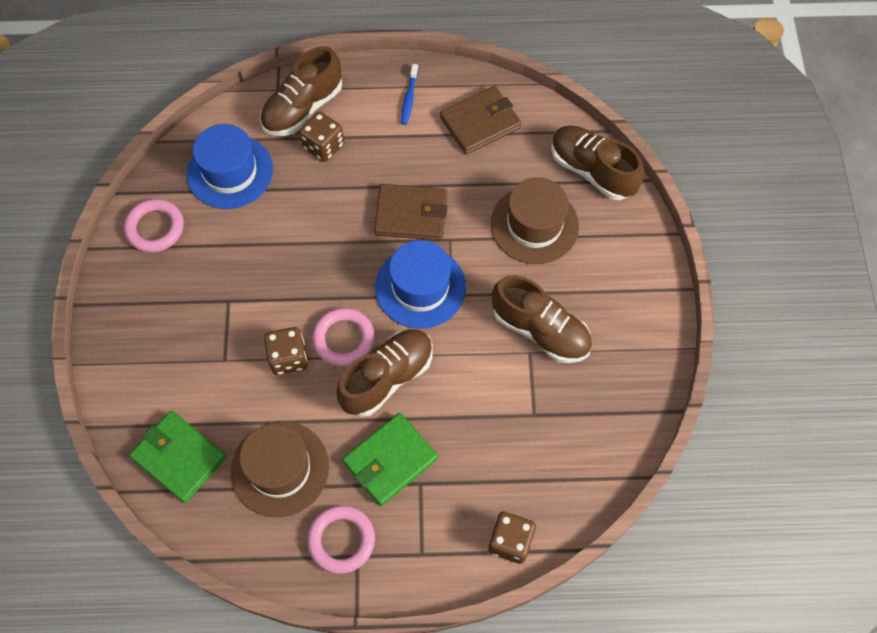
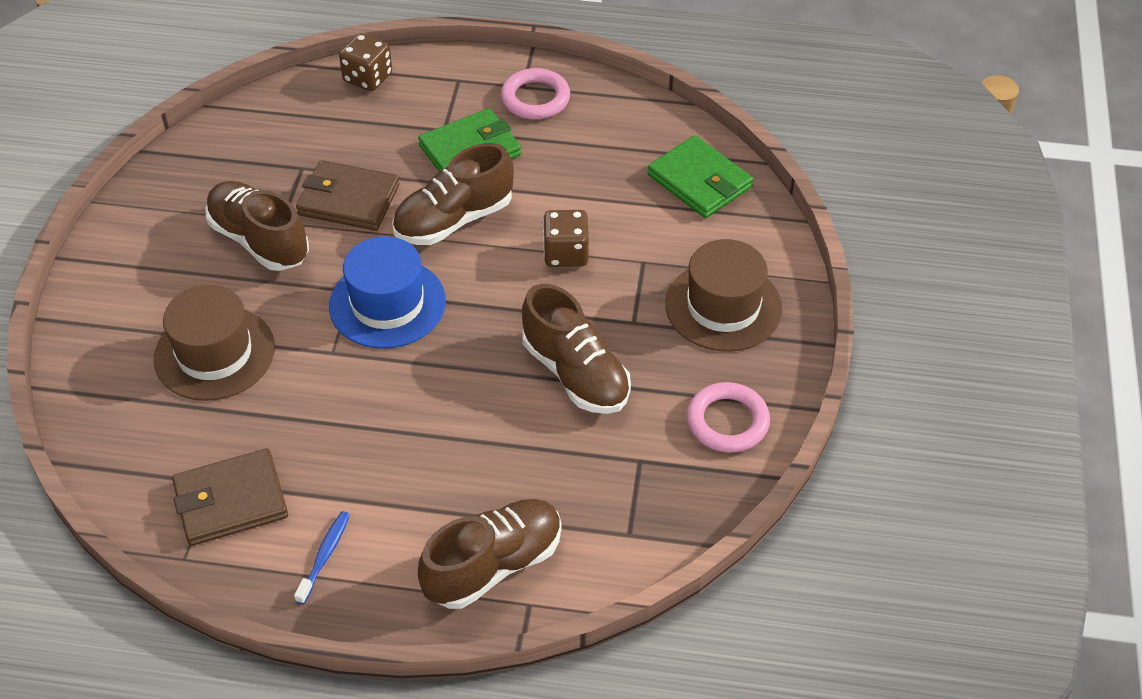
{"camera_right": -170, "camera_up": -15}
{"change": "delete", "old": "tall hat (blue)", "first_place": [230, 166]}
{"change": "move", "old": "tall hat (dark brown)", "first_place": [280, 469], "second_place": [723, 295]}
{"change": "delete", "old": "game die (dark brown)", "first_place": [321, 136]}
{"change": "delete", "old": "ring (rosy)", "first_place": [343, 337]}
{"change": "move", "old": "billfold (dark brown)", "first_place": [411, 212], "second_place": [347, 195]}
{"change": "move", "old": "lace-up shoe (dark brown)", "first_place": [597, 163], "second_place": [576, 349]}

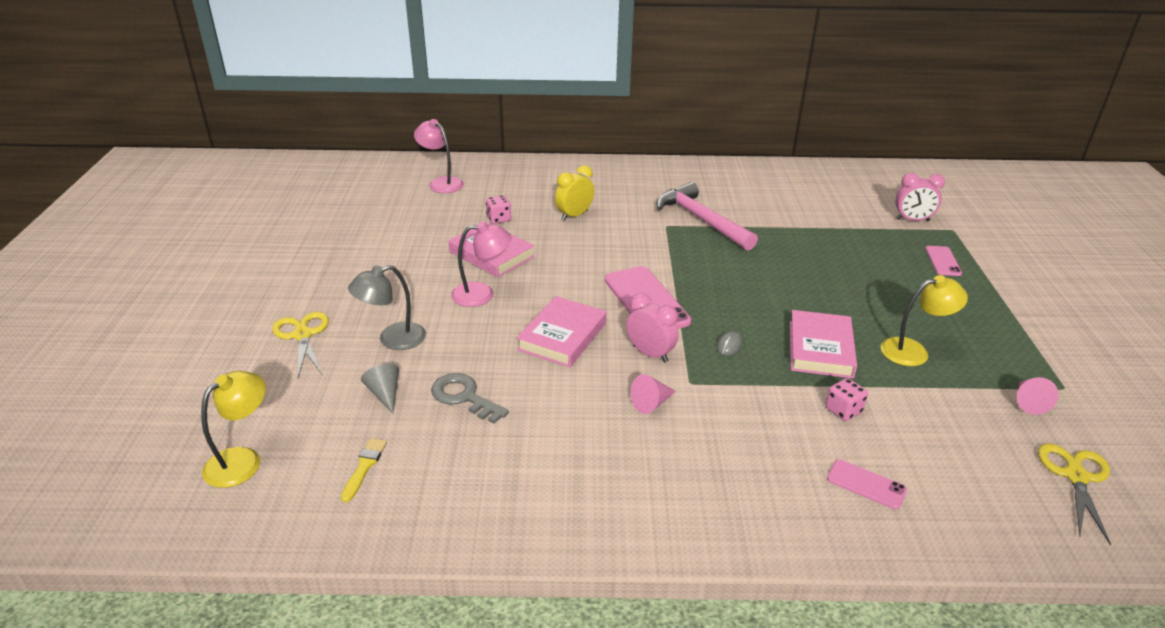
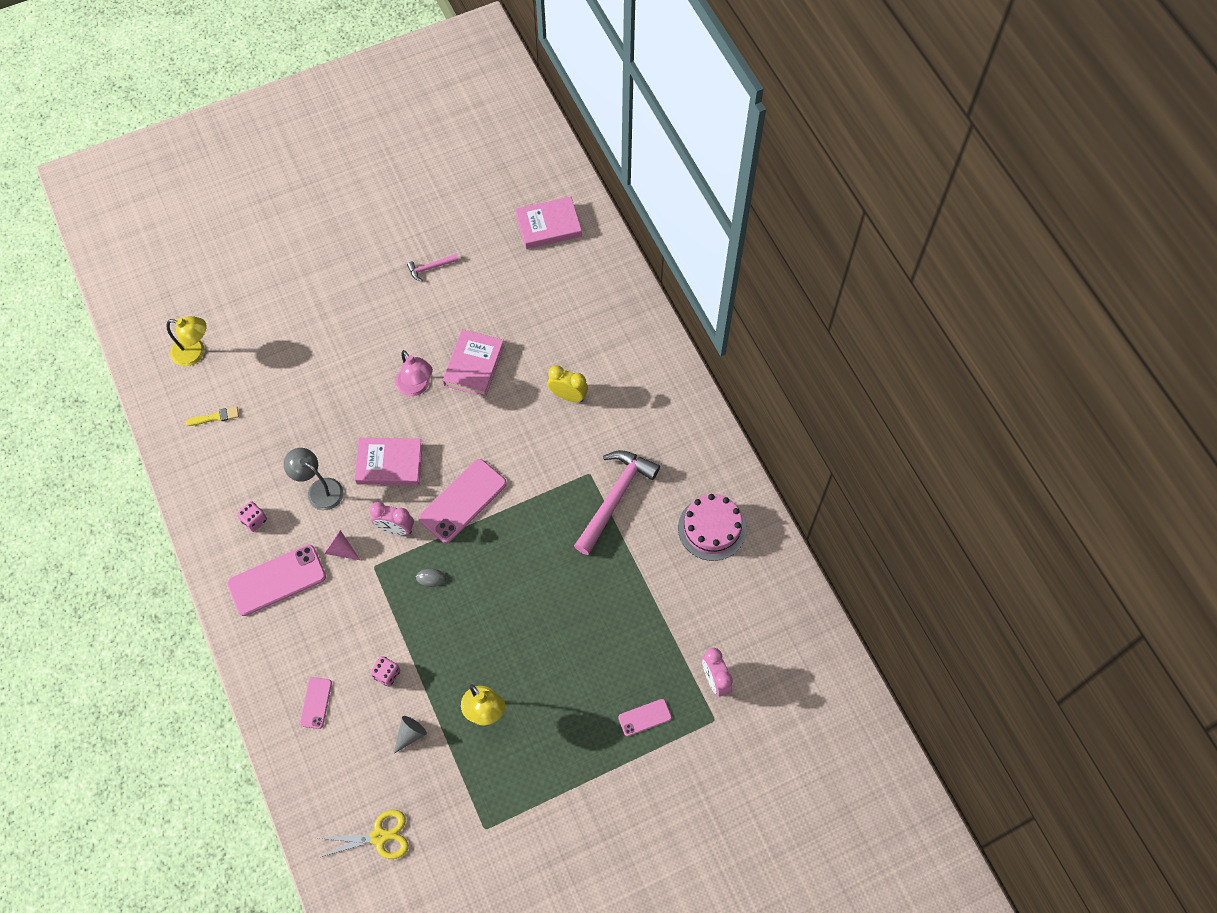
{"camera_right": 65, "camera_up": 30}
{"change": "delete", "old": "shears (yellow)", "first_place": [300, 344]}
{"change": "move", "old": "lamp (ash-grey)", "first_place": [387, 307], "second_place": [313, 479]}
{"change": "move", "old": "cone (ash-grey)", "first_place": [380, 388], "second_place": [410, 735]}
{"change": "delete", "old": "lamp (rosy)", "first_place": [439, 156]}
{"change": "delete", "old": "latchkey (ash-grey)", "first_place": [470, 398]}
{"change": "move", "old": "game die (rosy)", "first_place": [498, 209], "second_place": [252, 516]}
{"change": "rotate", "old": "alarm clock (rosy)", "first_place": [652, 328], "second_place": [391, 518], "degrees": 90}
{"change": "move", "old": "hardcover (rosy)", "first_place": [823, 344], "second_place": [548, 222]}
{"change": "delete", "old": "cone (rosy)", "first_place": [1038, 396]}
{"change": "insert", "new": "smartphone (rosy)", "second_place": [276, 580]}
{"change": "insert", "new": "hammer (rosy)", "second_place": [433, 267]}
{"change": "insert", "new": "gateau (rosy)", "second_place": [712, 527]}

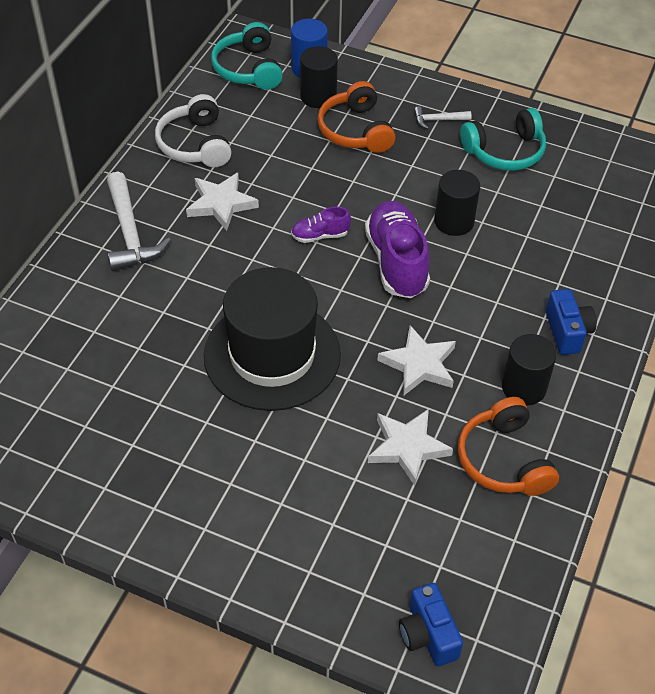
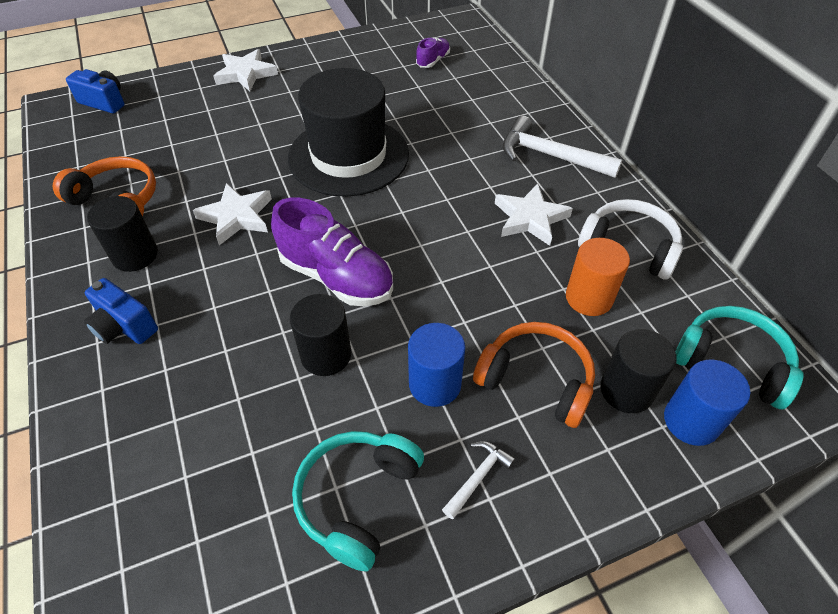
{"camera_right": 135, "camera_up": 0}
{"change": "move", "old": "lace-up shoe (royal purple)", "first_place": [321, 225], "second_place": [433, 53]}
{"change": "move", "old": "star shape (white)", "first_place": [410, 447], "second_place": [245, 70]}
{"change": "insert", "new": "cylinder (blue)", "second_place": [436, 365]}
{"change": "insert", "new": "cylinder (bright orange)", "second_place": [598, 277]}

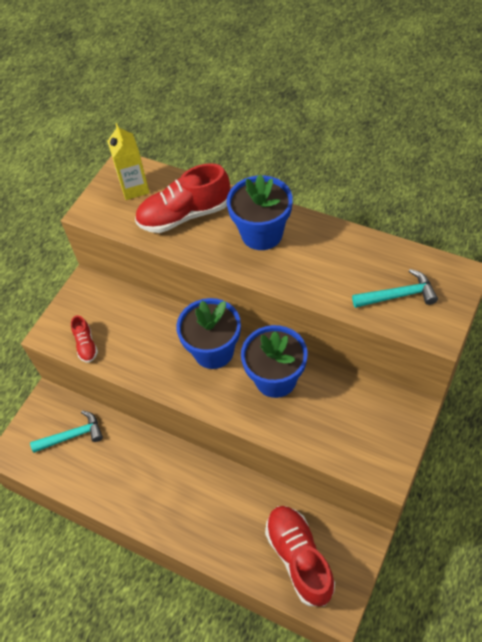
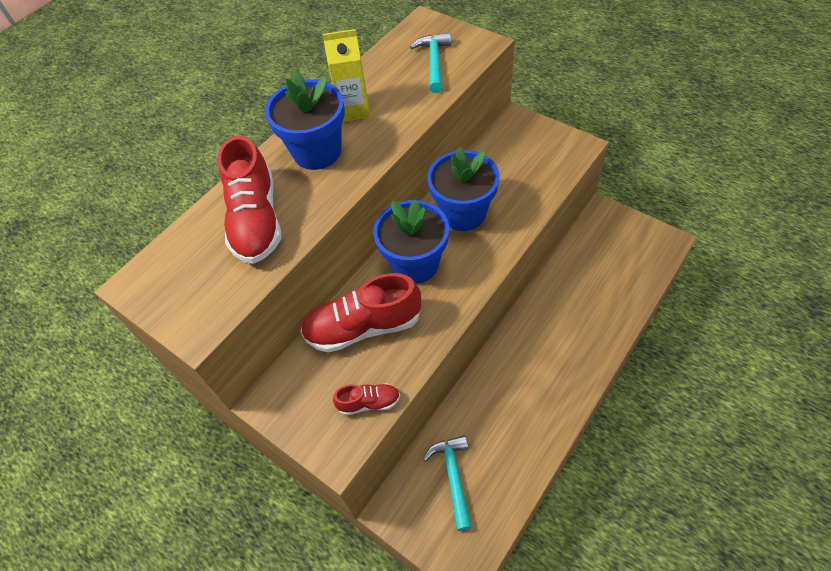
{"camera_right": -80, "camera_up": 0}
{"change": "move", "old": "carton (yellow)", "first_place": [128, 161], "second_place": [346, 75]}
{"change": "move", "old": "lace-up shoe (scarlet)", "first_place": [300, 556], "second_place": [360, 312]}

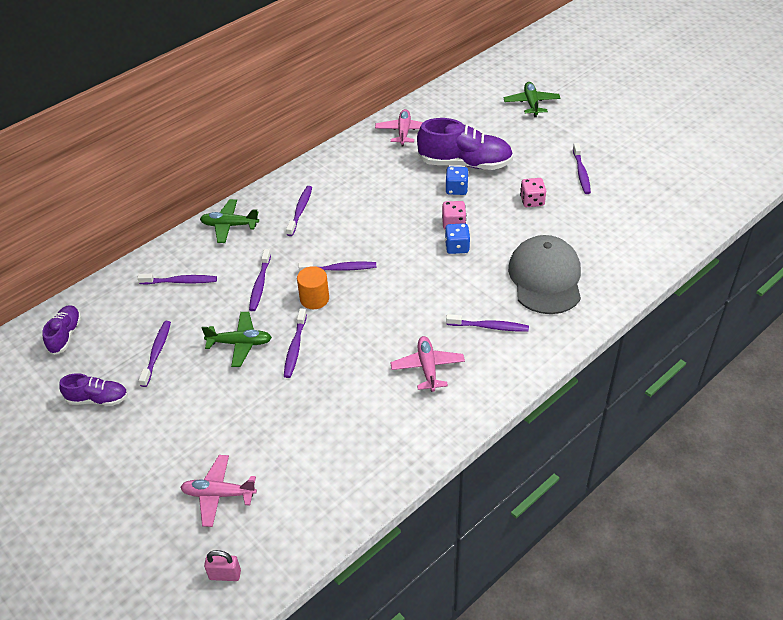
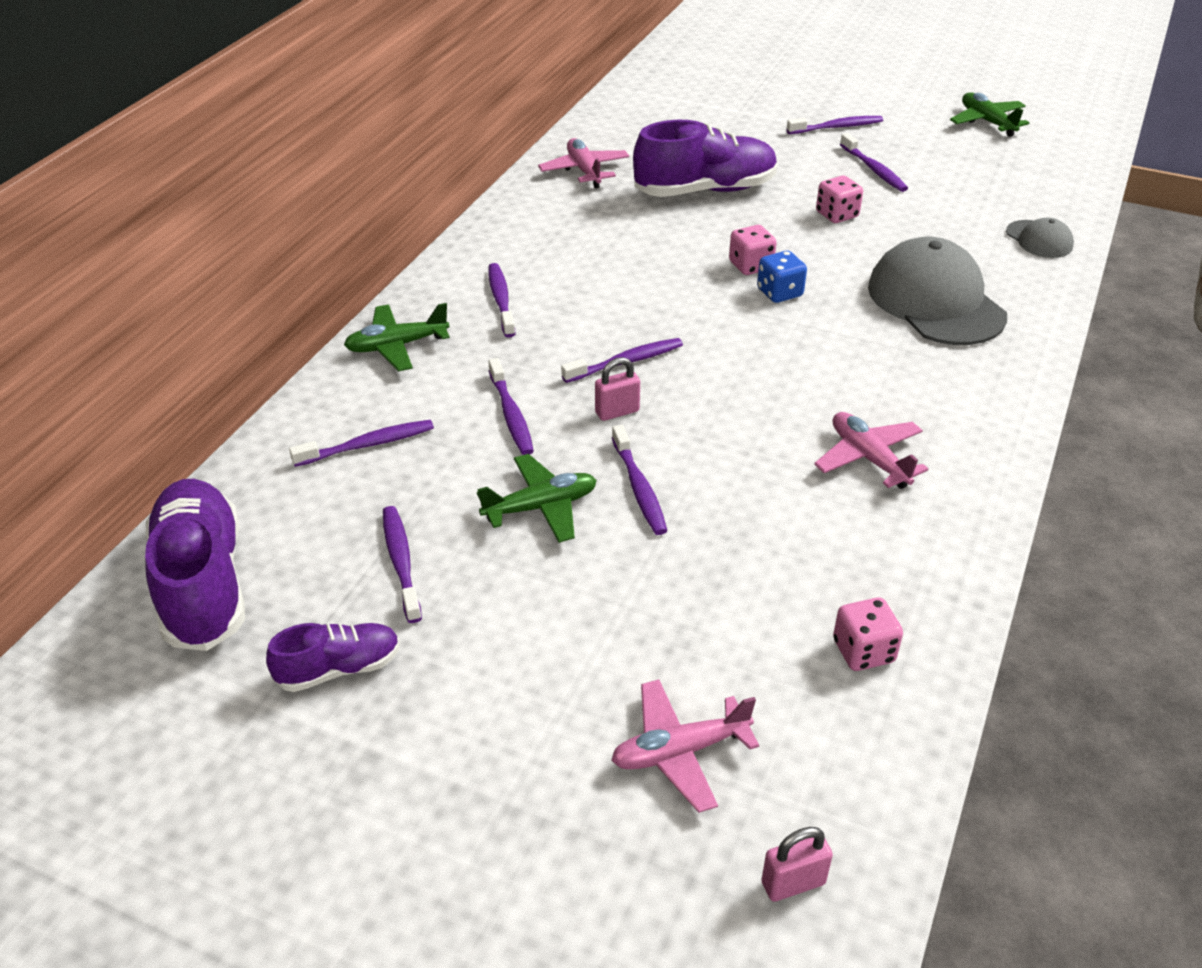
{"camera_right": -25, "camera_up": -5}
{"change": "resize", "old": "lace-up shoe (royal purple)", "first_place": [62, 330], "second_place": [195, 565], "factor": 1.84}
{"change": "replace", "old": "cylinder (bright orange)", "new": "lock (rosy)", "first_place": [313, 287], "second_place": [617, 389]}
{"change": "delete", "old": "game die (blue)", "first_place": [457, 181]}
{"change": "move", "old": "dental brush (royal purple)", "first_place": [487, 322], "second_place": [835, 125]}
{"change": "move", "old": "toy plane (emerald)", "first_place": [532, 99], "second_place": [989, 114]}
{"change": "insert", "new": "game die (rosy)", "second_place": [868, 634]}
{"change": "insert", "new": "cap (ash-grey)", "second_place": [1040, 238]}

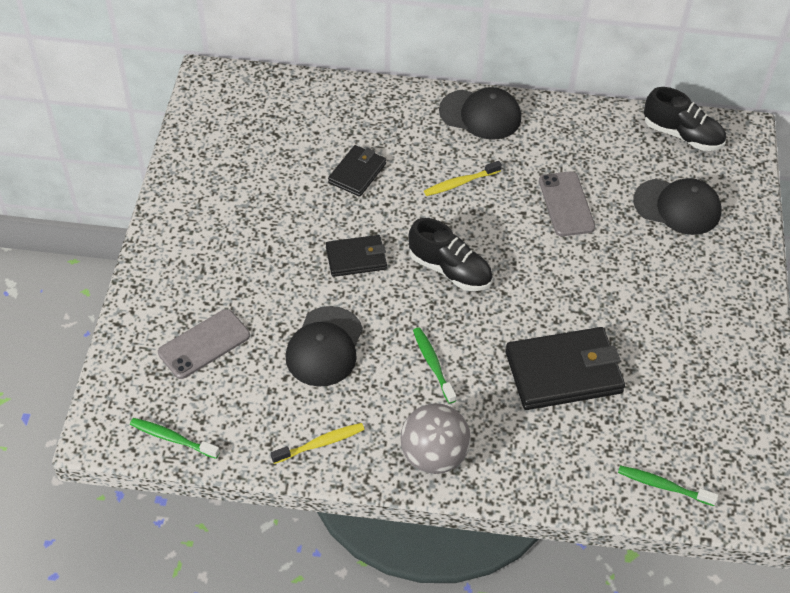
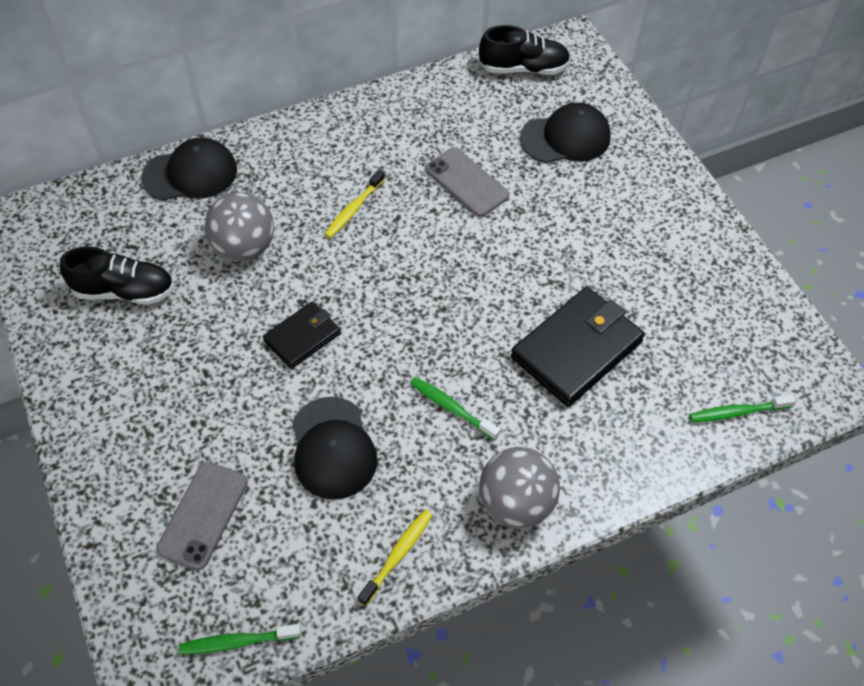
{"camera_right": -30, "camera_up": 5}
{"change": "replace", "old": "billfold (ebony)", "new": "sphere (ash-grey)", "first_place": [357, 171], "second_place": [239, 226]}
{"change": "move", "old": "lace-up shoe (ebony)", "first_place": [451, 254], "second_place": [117, 275]}
{"change": "move", "old": "cap (ebony)", "first_place": [480, 113], "second_place": [189, 169]}

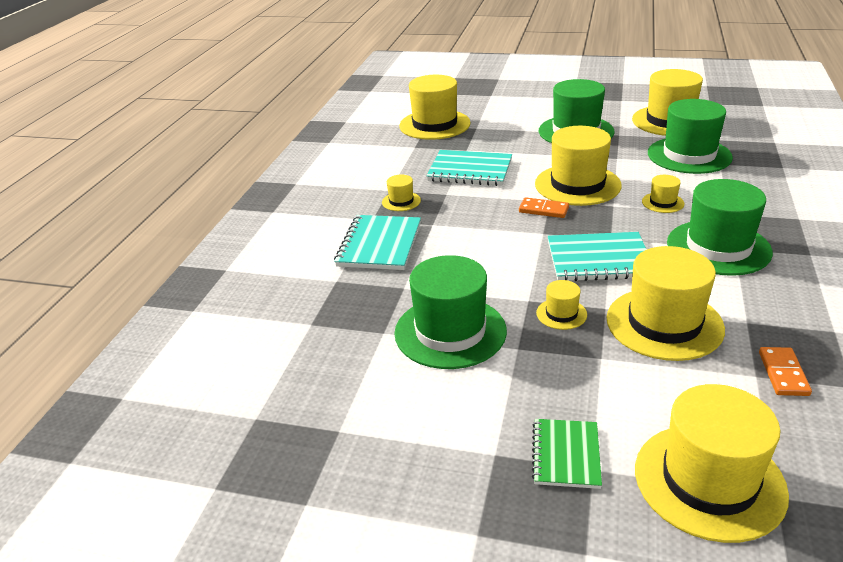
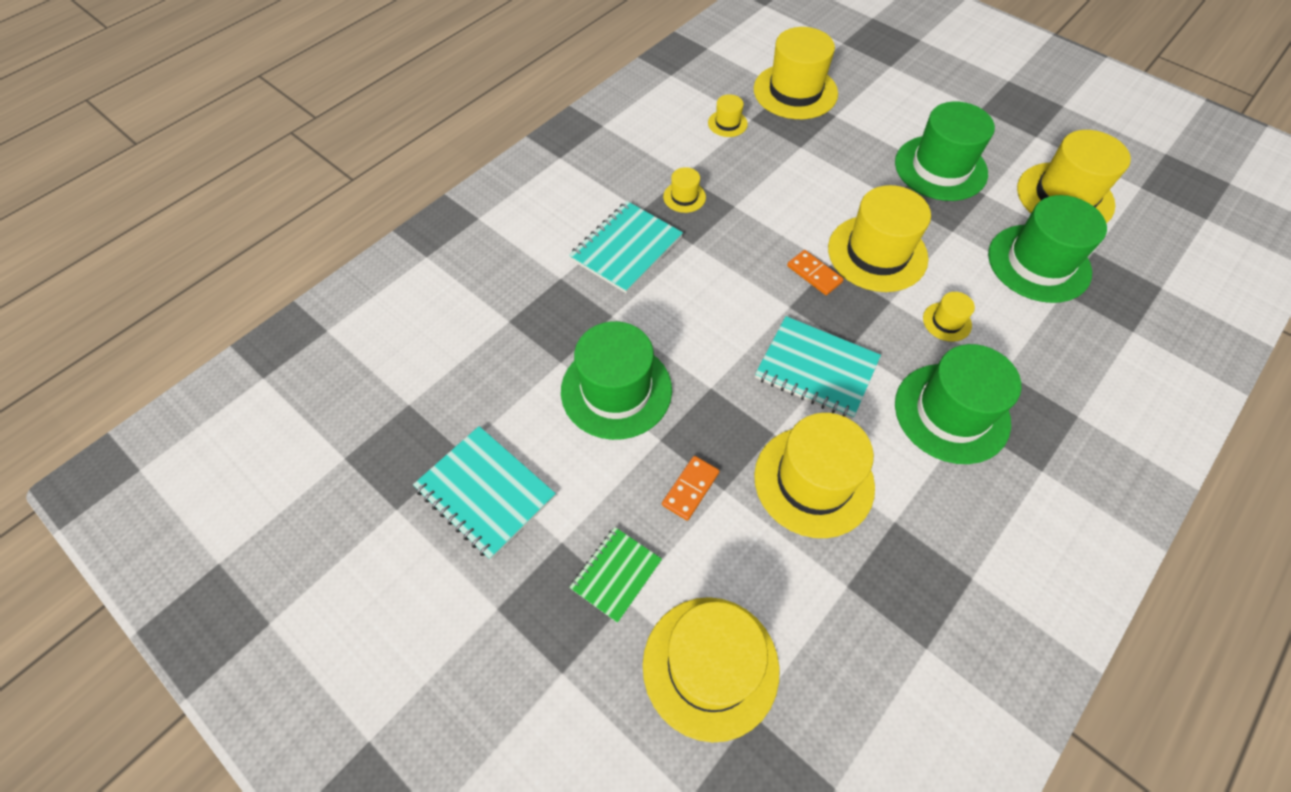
{"camera_right": 25, "camera_up": 25}
{"change": "move", "old": "notepad (aqua)", "first_place": [469, 168], "second_place": [484, 493]}
{"change": "move", "old": "tall hat (yellow)", "first_place": [561, 305], "second_place": [728, 115]}
{"change": "move", "old": "domino tile (bright orange)", "first_place": [785, 371], "second_place": [690, 488]}

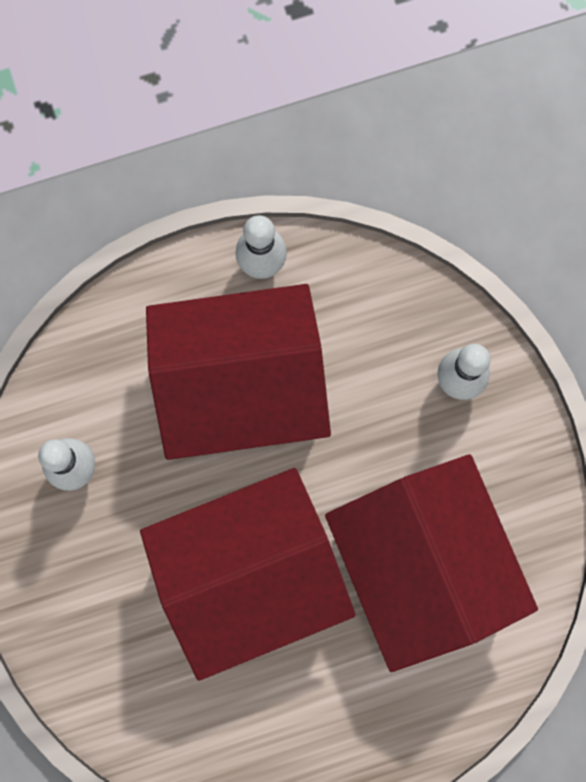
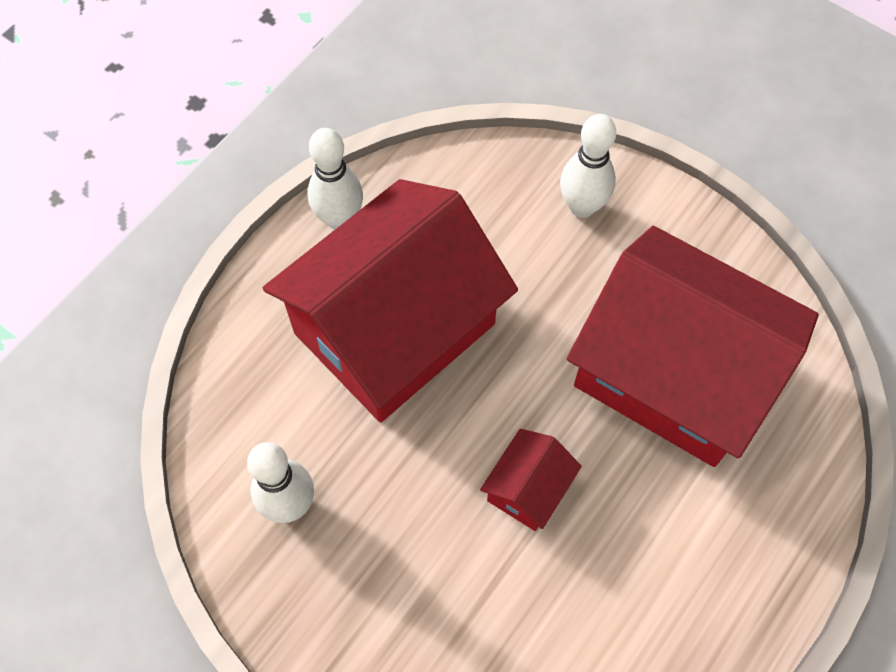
{"camera_right": -35, "camera_up": -15}
{"change": "resize", "old": "toy house (scarlet)", "first_place": [247, 574], "second_place": [531, 480], "factor": 0.4}

